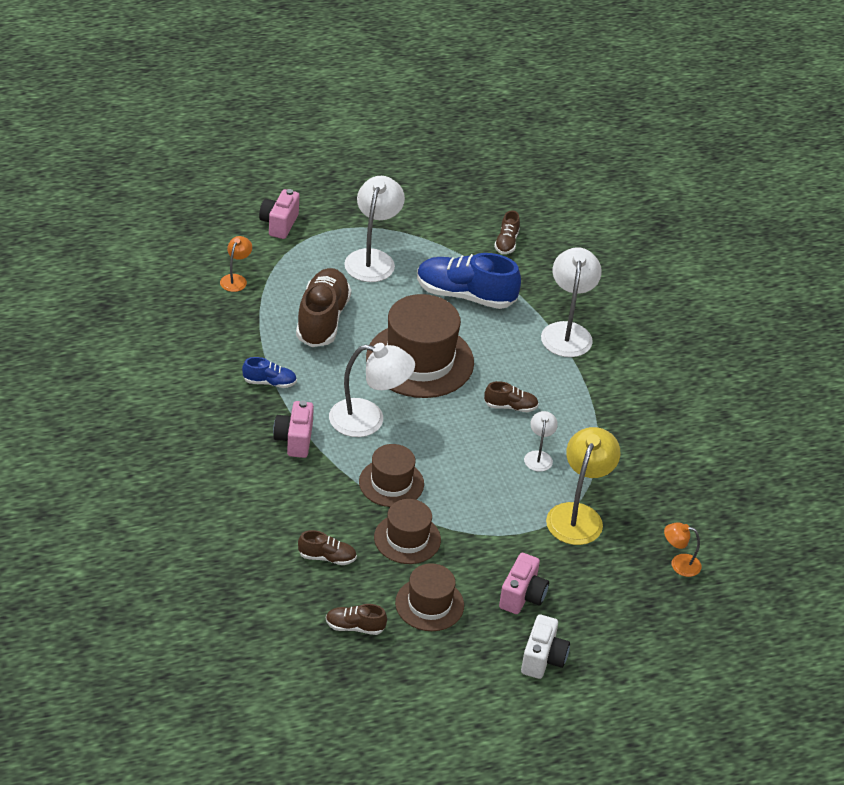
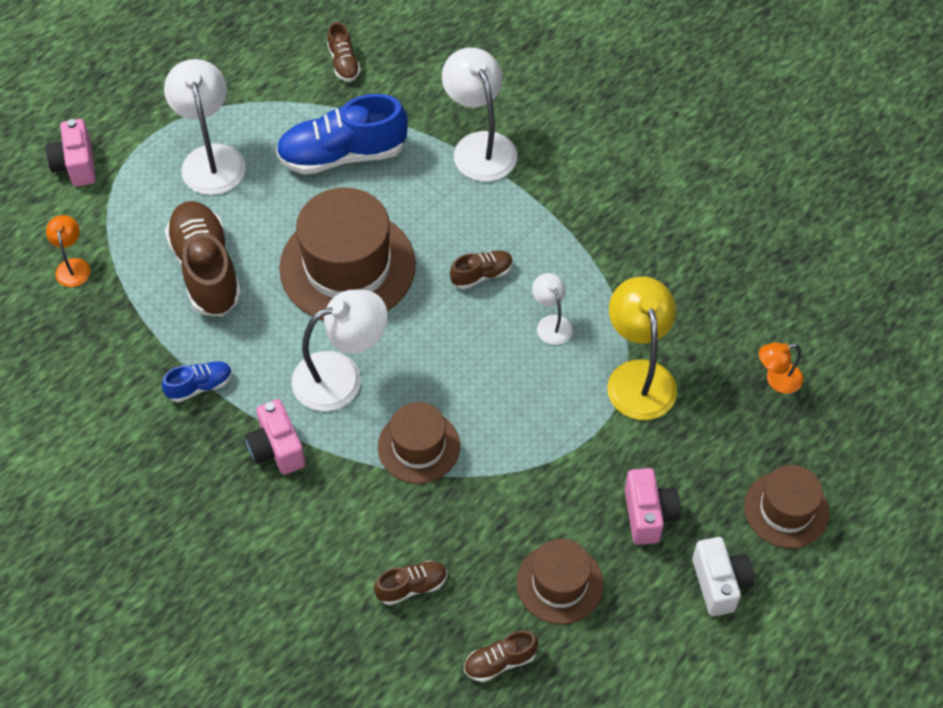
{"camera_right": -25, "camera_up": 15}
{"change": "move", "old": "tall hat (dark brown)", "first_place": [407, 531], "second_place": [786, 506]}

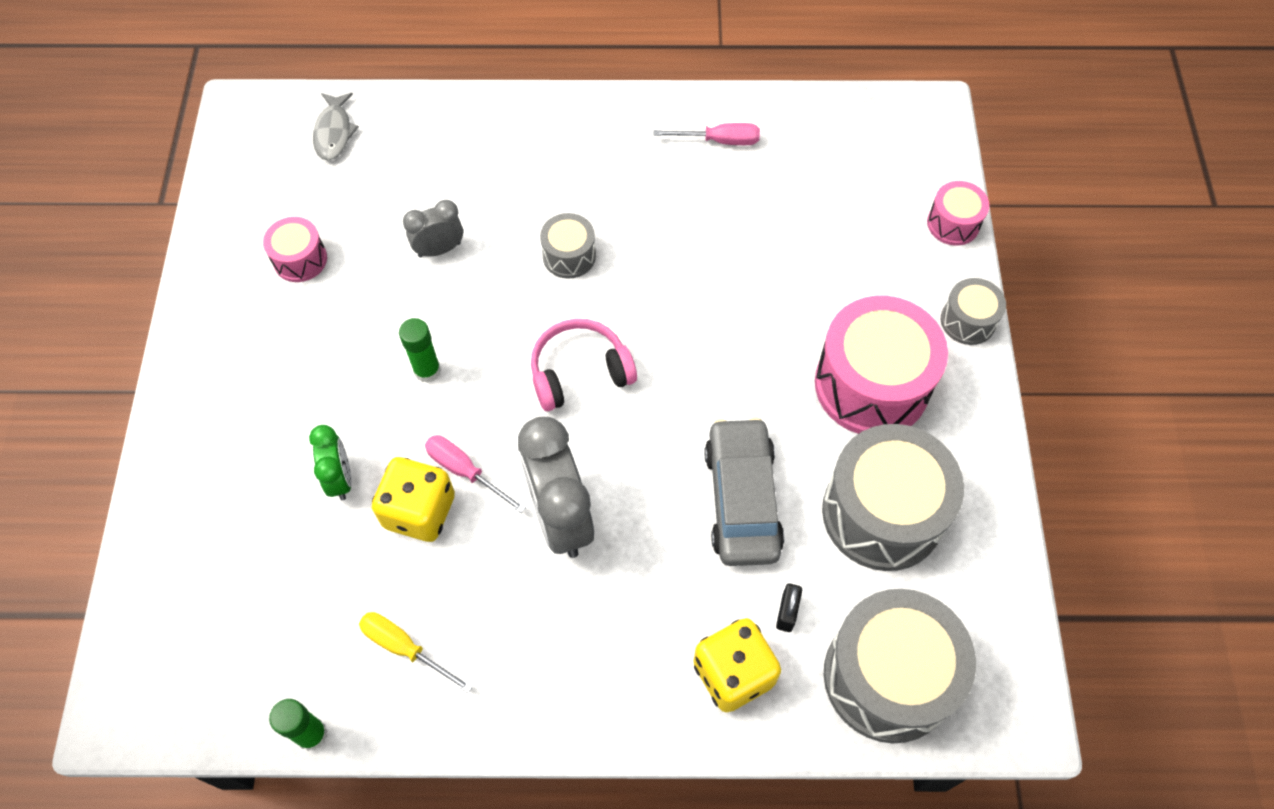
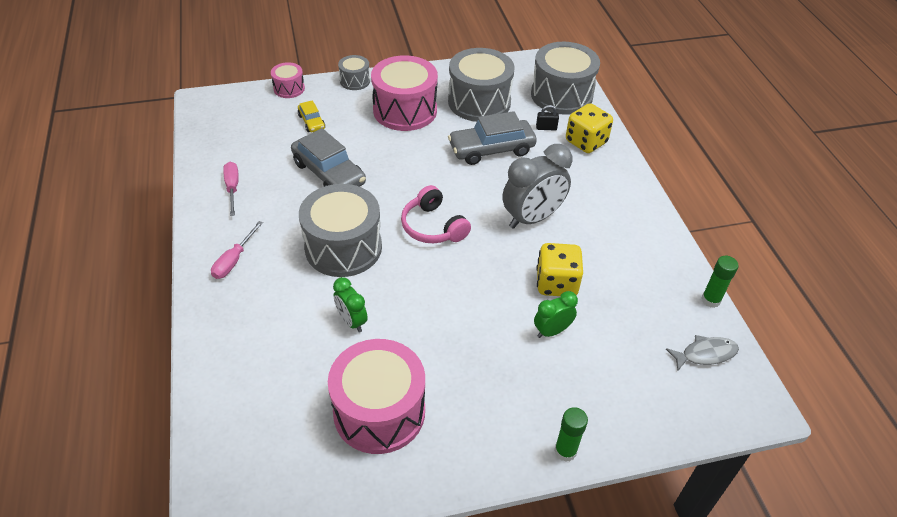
{"camera_right": -105, "camera_up": -15}
{"change": "resize", "old": "drum (rosy)", "first_place": [295, 249], "second_place": [376, 396], "factor": 2.03}
{"change": "move", "old": "fish (ash-grey)", "first_place": [336, 126], "second_place": [702, 353]}
{"change": "delete", "old": "hand screwdriver (yellow)", "first_place": [416, 652]}
{"change": "move", "old": "glue stick (emerald)", "first_place": [420, 350], "second_place": [571, 434]}
{"change": "recolor", "old": "alarm clock (ash-grey)", "new": "alarm clock (emerald)", "first_place": [433, 229], "second_place": [350, 304]}
{"change": "move", "old": "hand screwdriver (rosy)", "first_place": [475, 474], "second_place": [237, 250]}
{"change": "resize", "old": "drum (ash-grey)", "first_place": [568, 246], "second_place": [340, 230], "factor": 2.03}
{"change": "insert", "new": "car (ash-grey)", "second_place": [328, 157]}
{"change": "insert", "new": "car (yellow)", "second_place": [311, 116]}

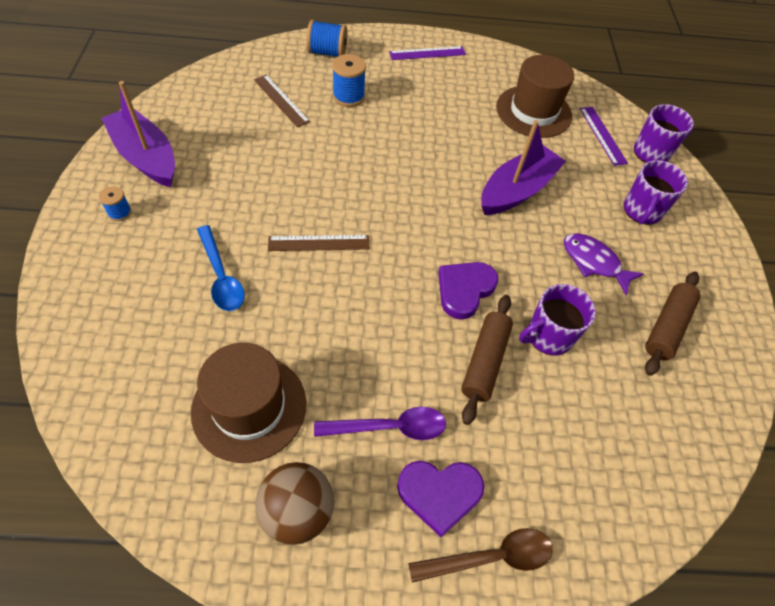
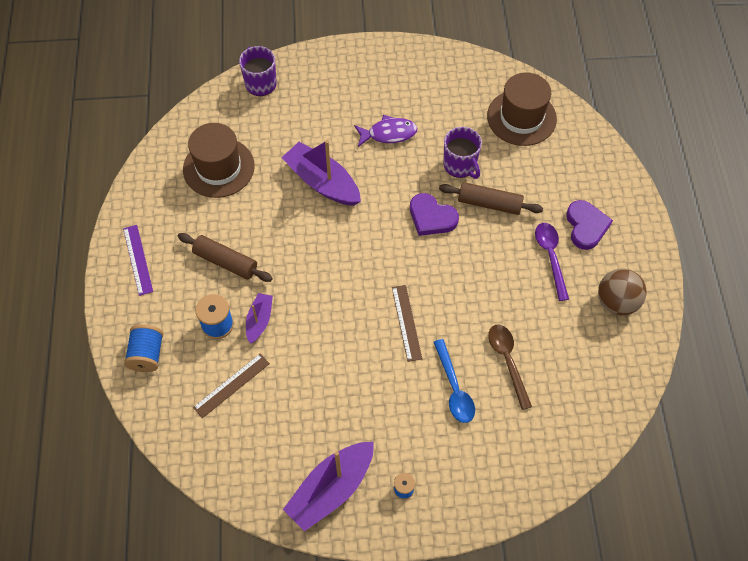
{"camera_right": -90, "camera_up": 5}
{"change": "move", "old": "tall hat (dark brown)", "first_place": [248, 403], "second_place": [522, 109]}
{"change": "rotate", "old": "teaspoon (blue)", "first_place": [221, 268], "second_place": [454, 381], "degrees": 105}
{"change": "move", "old": "teaspoon (dark brown)", "first_place": [480, 555], "second_place": [510, 367]}
{"change": "rotate", "old": "fish (royal purple)", "first_place": [604, 264], "second_place": [385, 131], "degrees": -135}
{"change": "delete", "old": "straightedge (royal purple)", "first_place": [604, 136]}
{"change": "delete", "old": "tea mug (royal purple)", "first_place": [656, 192]}
{"change": "move", "old": "rolling pin (dark brown)", "first_place": [673, 324], "second_place": [225, 257]}
{"change": "insert", "new": "toy boat (royal purple)", "second_place": [259, 318]}

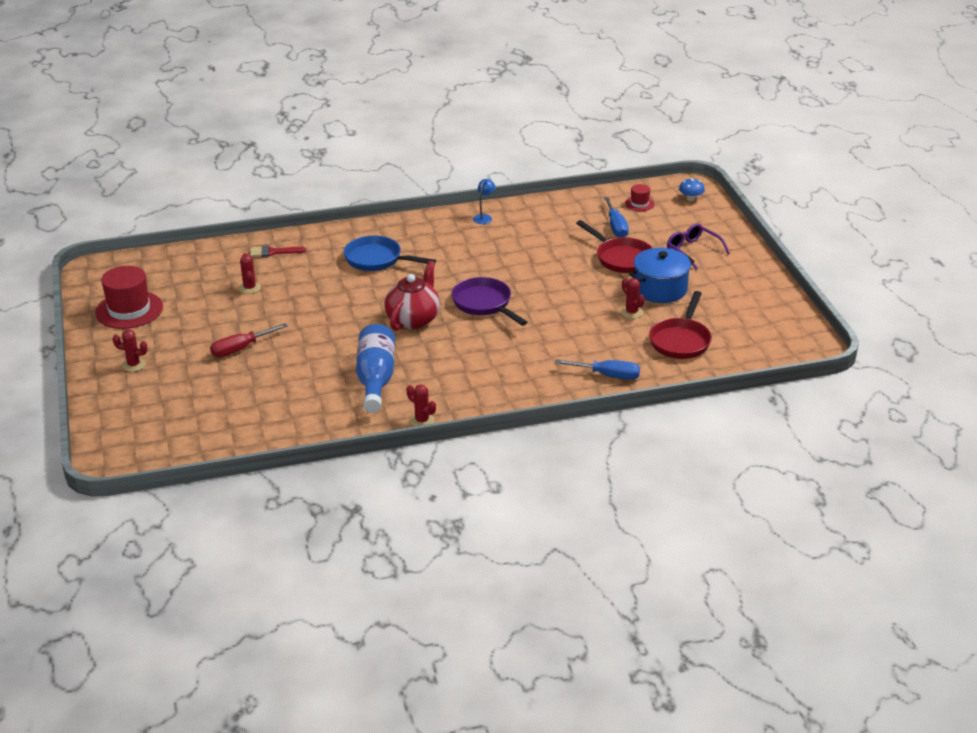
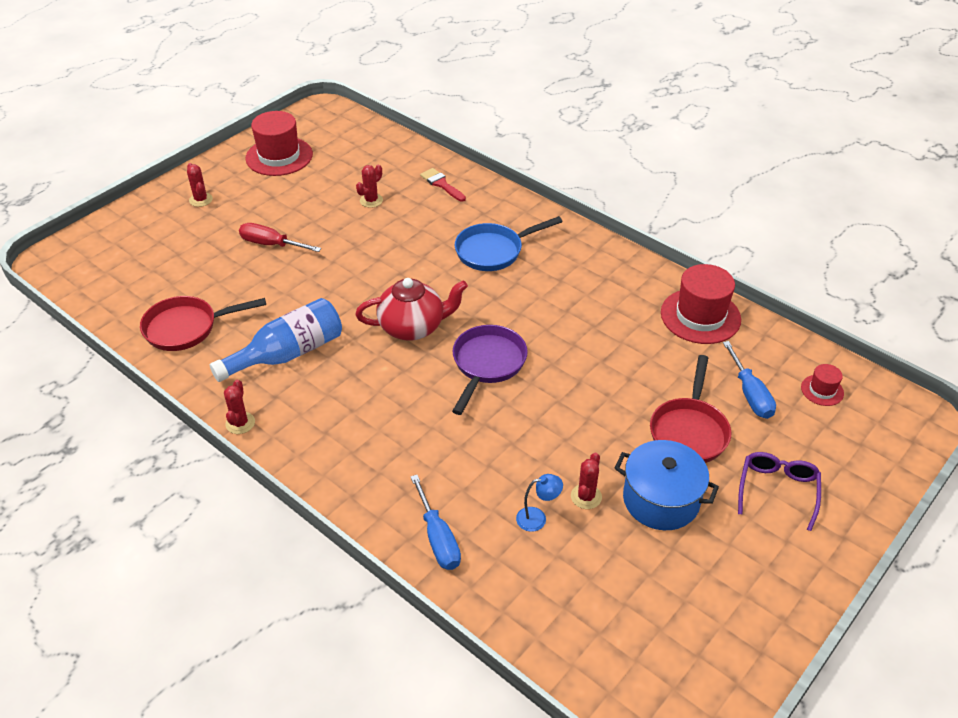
{"camera_right": 55, "camera_up": 10}
{"change": "rotate", "old": "frying pan (blue)", "first_place": [390, 253], "second_place": [508, 243], "degrees": -105}
{"change": "move", "old": "lamp (blue)", "first_place": [484, 201], "second_place": [539, 503]}
{"change": "rotate", "old": "hand screwdriver (blue)", "first_place": [616, 217], "second_place": [749, 380], "degrees": -60}
{"change": "move", "old": "frying pan (scarlet)", "first_place": [680, 325], "second_place": [203, 323]}
{"change": "delete", "old": "mushroom (blue)", "first_place": [692, 189]}
{"change": "insert", "new": "tall hat (scarlet)", "second_place": [701, 304]}

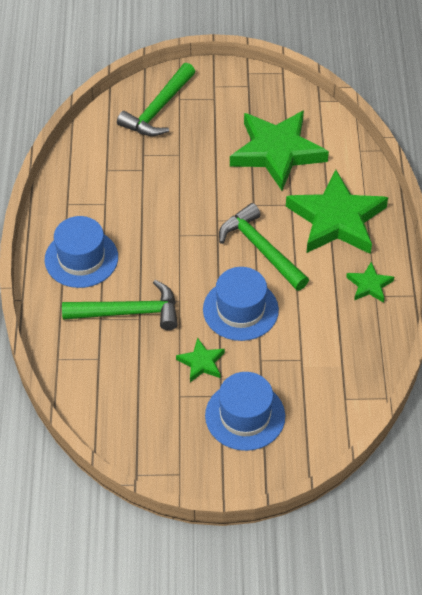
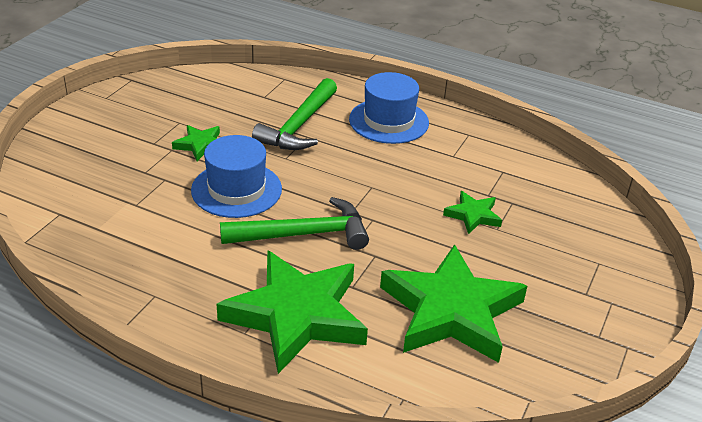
{"camera_right": 115, "camera_up": -15}
{"change": "delete", "old": "hammer (emerald)", "first_place": [156, 99]}
{"change": "delete", "old": "tall hat (blue)", "first_place": [245, 411]}
{"change": "move", "old": "star shape (emerald)", "first_place": [370, 282], "second_place": [472, 212]}

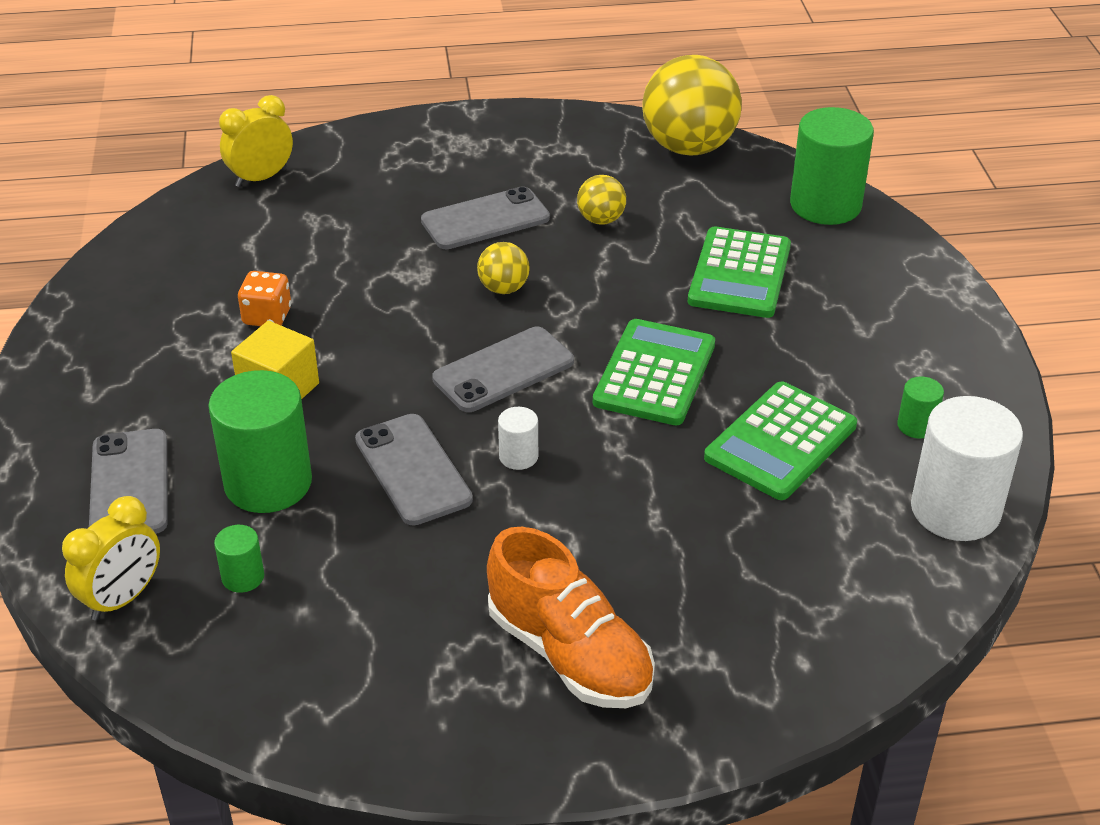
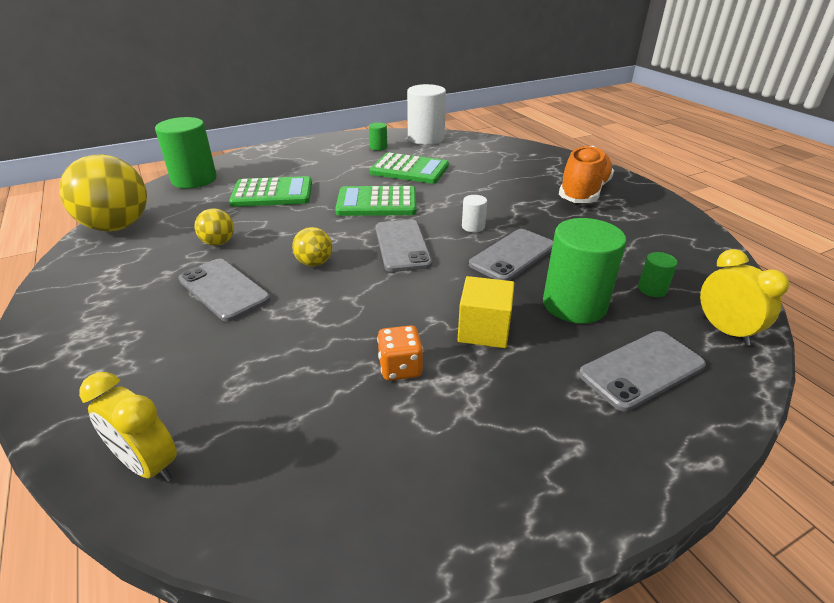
{"camera_right": -110, "camera_up": -5}
{"change": "rotate", "old": "alarm clock (yellow)", "first_place": [111, 558], "second_place": [744, 297], "degrees": 45}
{"change": "rotate", "old": "smartphone (ash-grey)", "first_place": [503, 369], "second_place": [403, 245], "degrees": 45}

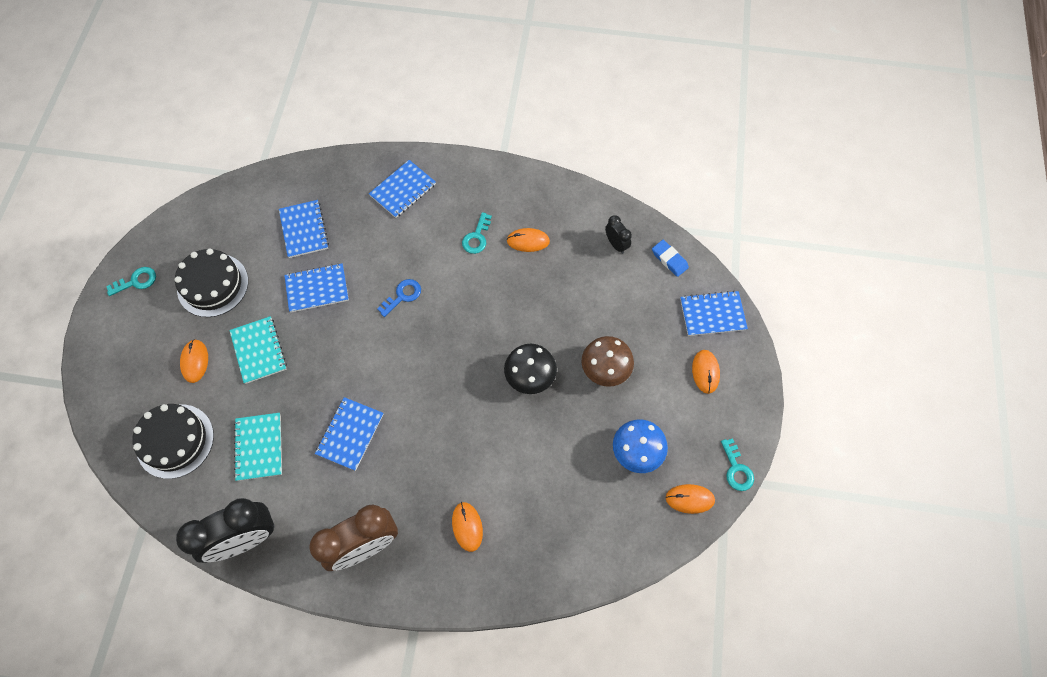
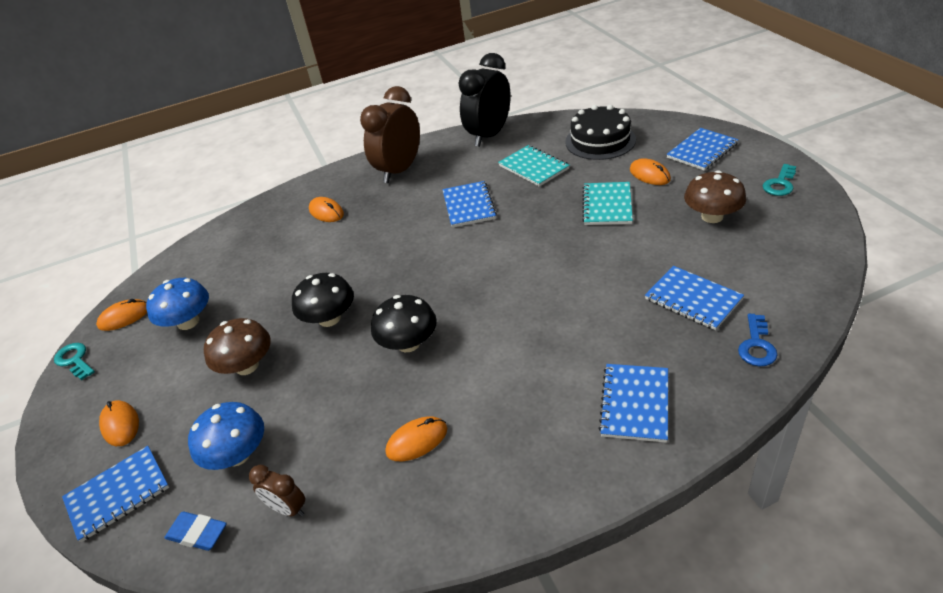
{"camera_right": 155, "camera_up": -25}
{"change": "replace", "old": "gateau (ebony)", "new": "mushroom (dark brown)", "first_place": [211, 283], "second_place": [715, 196]}
{"change": "rotate", "old": "notepad (aqua)", "first_place": [258, 350], "second_place": [607, 203], "degrees": 60}
{"change": "move", "old": "notepad (blue)", "first_place": [316, 288], "second_place": [703, 149]}
{"change": "move", "old": "latchkey (blue)", "first_place": [399, 298], "second_place": [757, 340]}
{"change": "delete", "old": "latchkey (aqua)", "first_place": [477, 233]}
{"change": "recolor", "old": "alarm clock (ebony)", "new": "alarm clock (dark brown)", "first_place": [618, 234], "second_place": [277, 491]}
{"change": "insert", "new": "mushroom (blue)", "second_place": [226, 436]}
{"change": "insert", "new": "mushroom (ebony)", "second_place": [404, 323]}

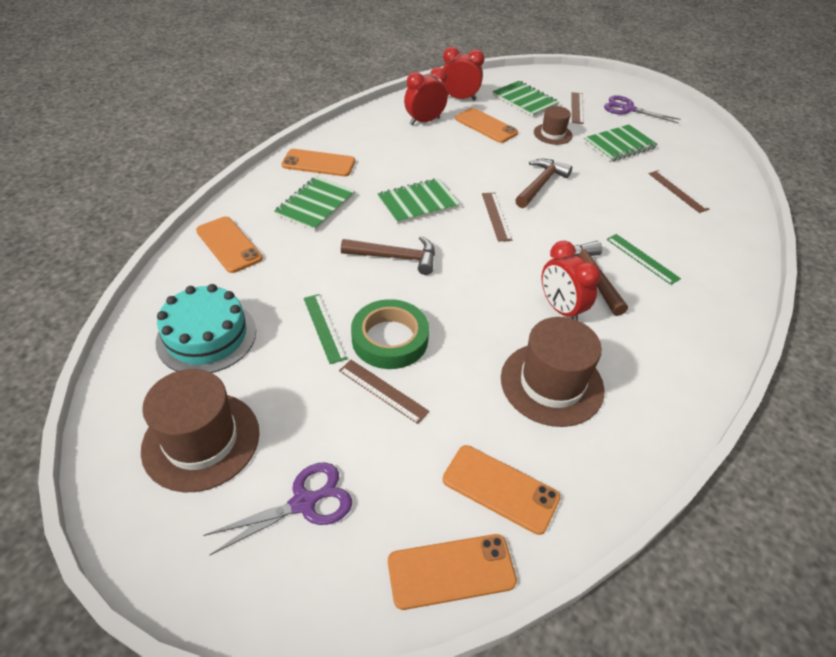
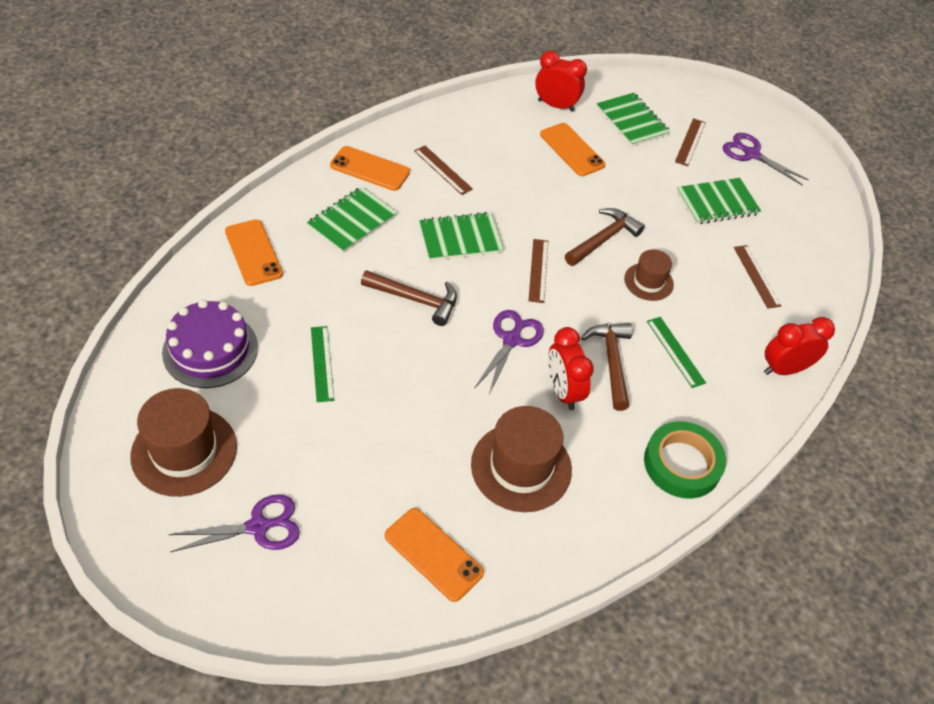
{"camera_right": 10, "camera_up": 5}
{"change": "recolor", "old": "gateau (aqua)", "new": "gateau (royal purple)", "first_place": [206, 328], "second_place": [210, 344]}
{"change": "move", "old": "straightedge (dark brown)", "first_place": [384, 392], "second_place": [443, 170]}
{"change": "move", "old": "tape (emerald)", "first_place": [390, 334], "second_place": [685, 460]}
{"change": "delete", "old": "smartphone (bright orange)", "first_place": [452, 572]}
{"change": "move", "old": "alarm clock (scarlet)", "first_place": [426, 96], "second_place": [799, 346]}
{"change": "move", "old": "tall hat (dark brown)", "first_place": [553, 125], "second_place": [649, 275]}
{"change": "insert", "new": "shears (royal purple)", "second_place": [509, 352]}

